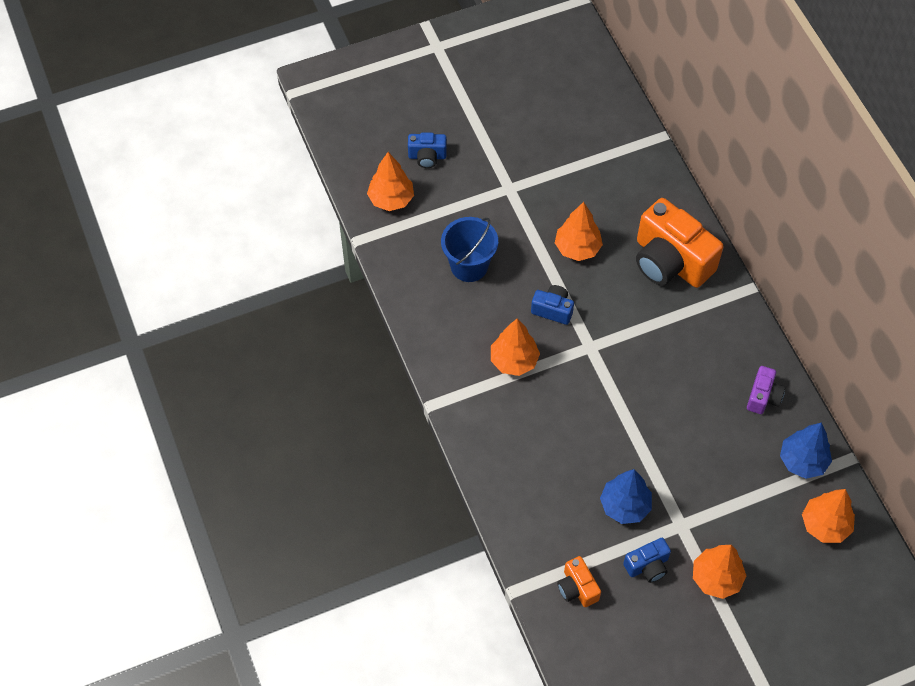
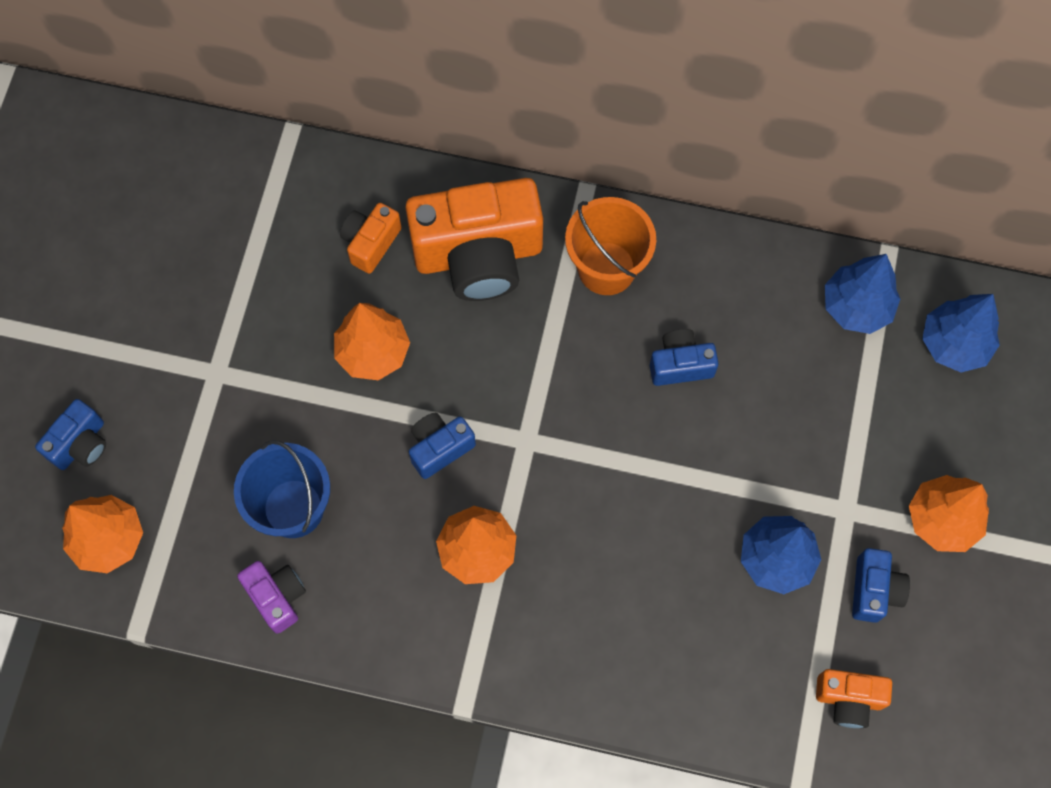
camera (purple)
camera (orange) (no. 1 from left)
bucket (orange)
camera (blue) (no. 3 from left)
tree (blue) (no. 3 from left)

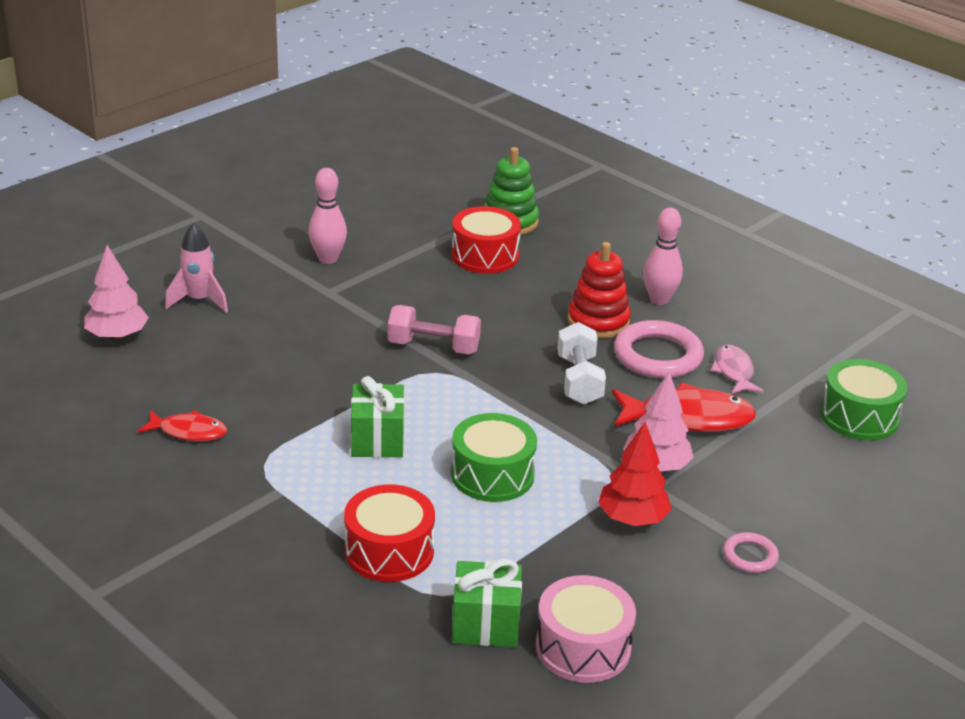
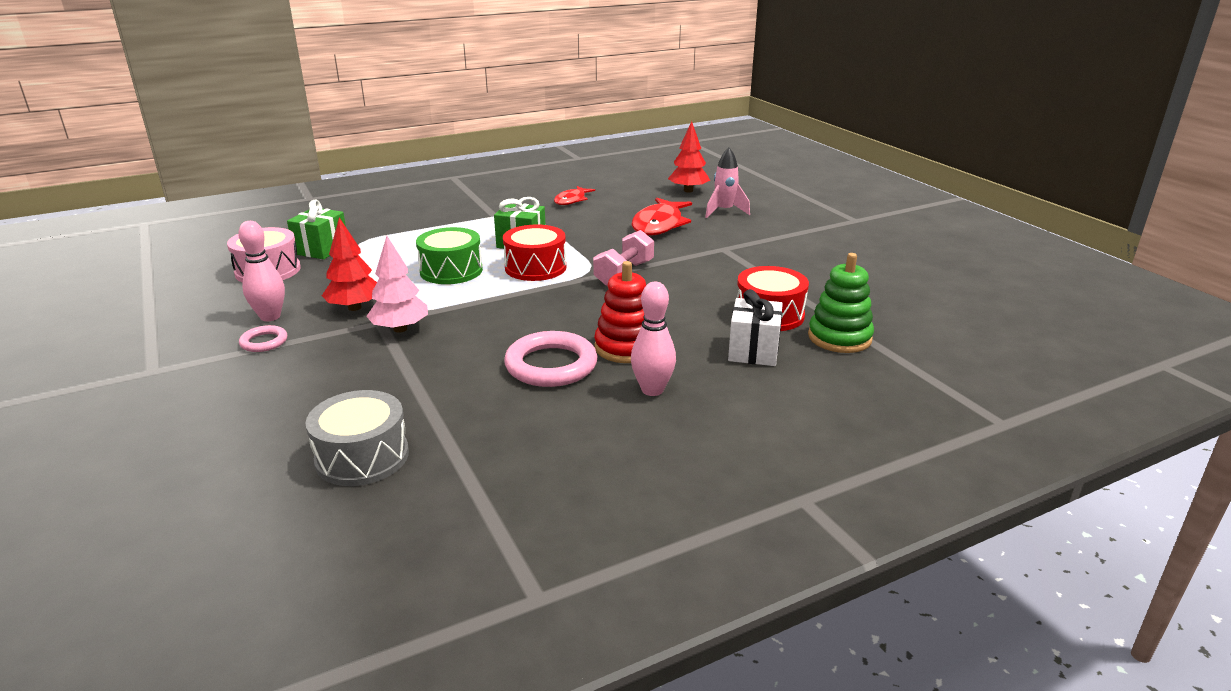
bowling pin (pink) (no. 1 from left)
drum (grey)
drum (red) (no. 1 from left)
fish (red) (no. 2 from left)
tree (red) (no. 2 from left)
gift (white)
dumbbell (white)
fish (pink)

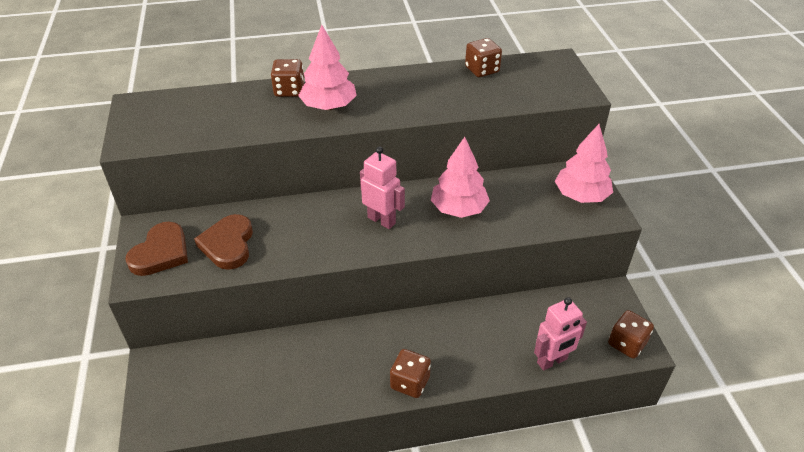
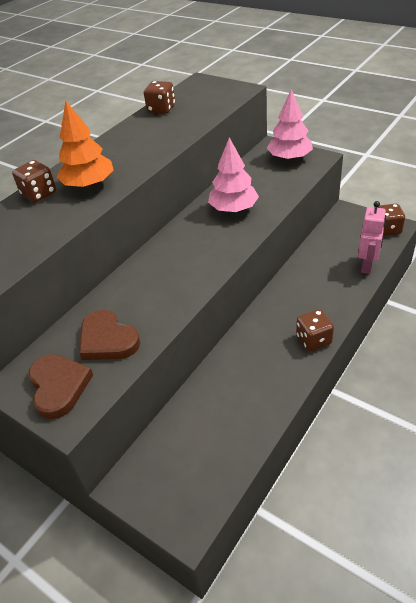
tree (orange)
robot (pink) (no. 1 from left in the first image)

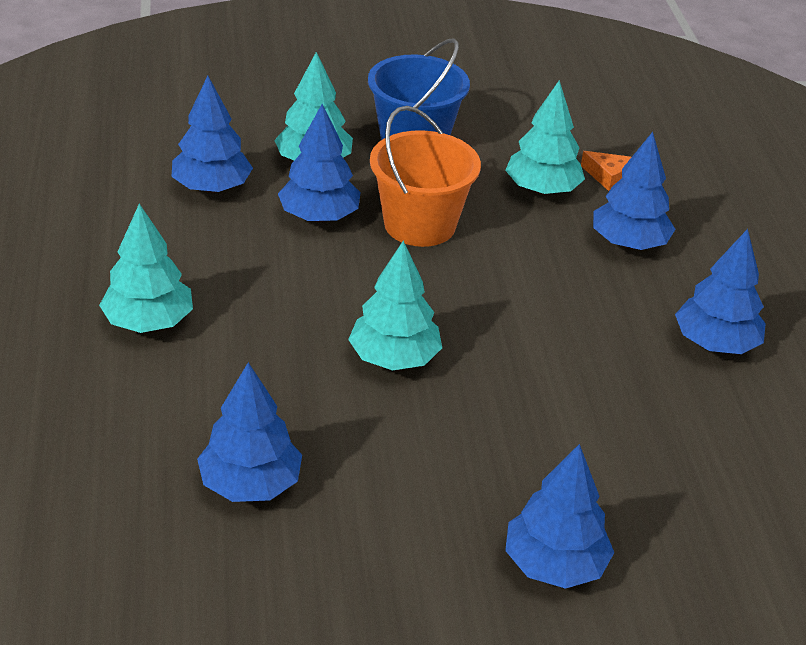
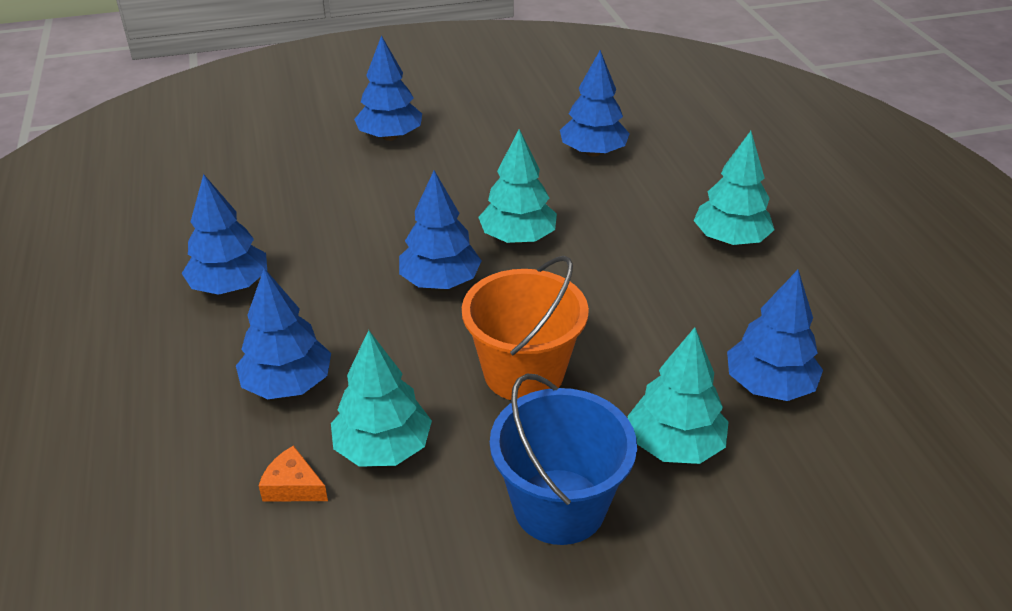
tree (blue) (no. 4 from left)

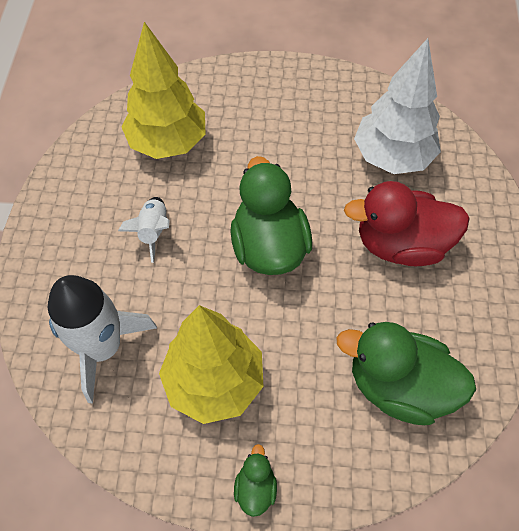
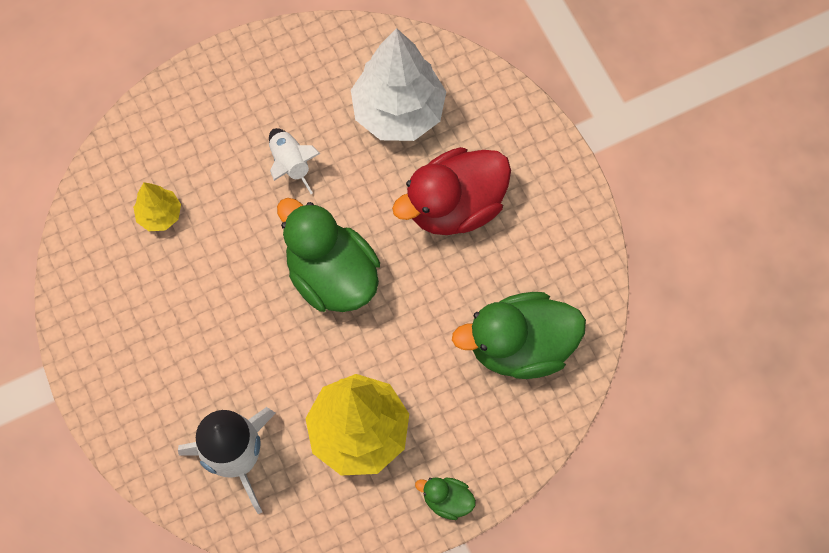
tree (yellow) (no. 1 from left)
rocket (white) (no. 2 from left)
duck (green) (no. 2 from left)

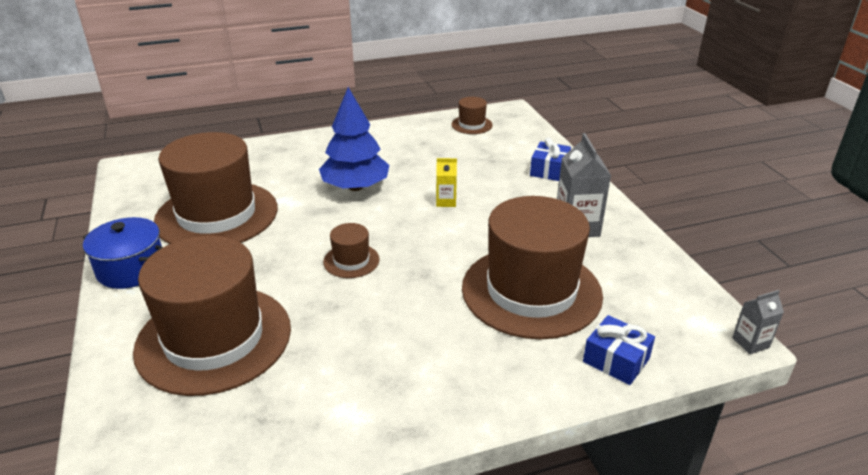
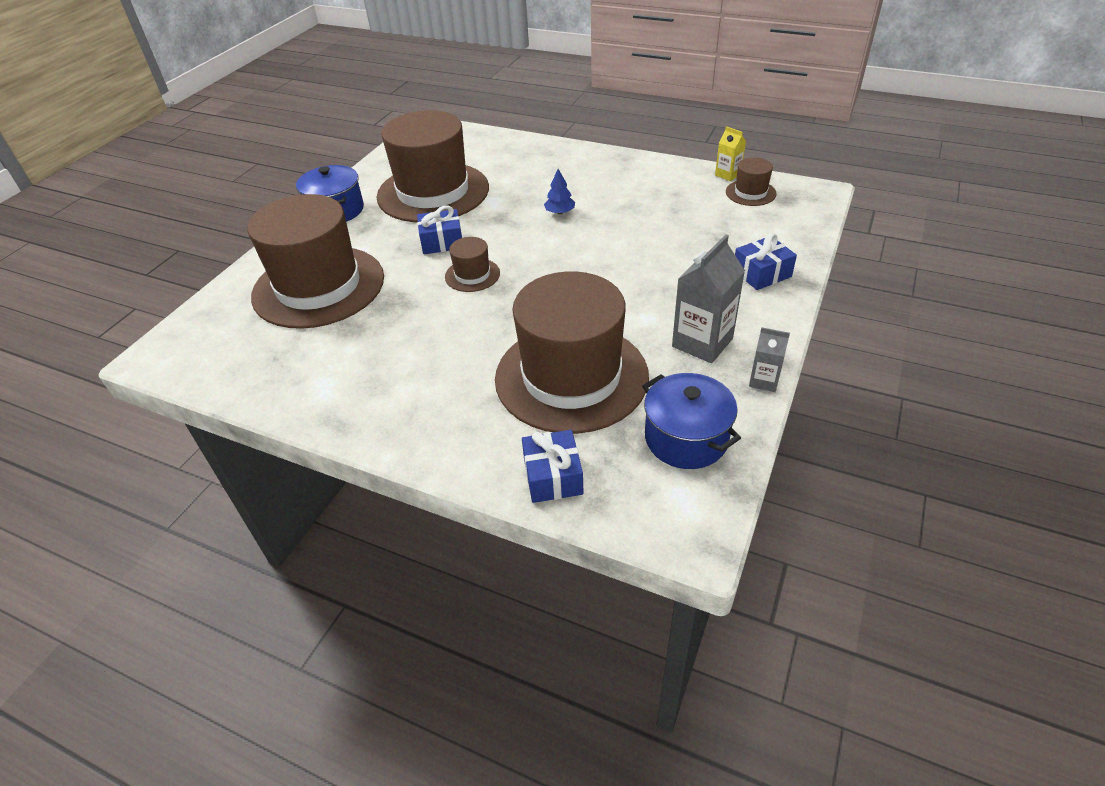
gift (blue) (no. 1 from left)
tree (blue)
pot (blue) (no. 2 from left)
carton (yellow)
carton (grey) (no. 2 from left)

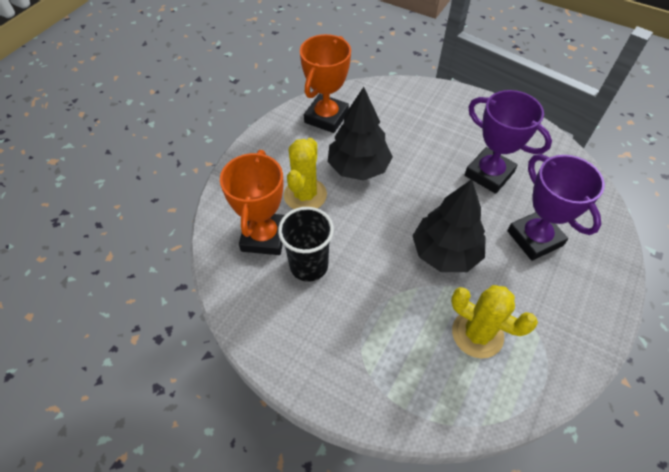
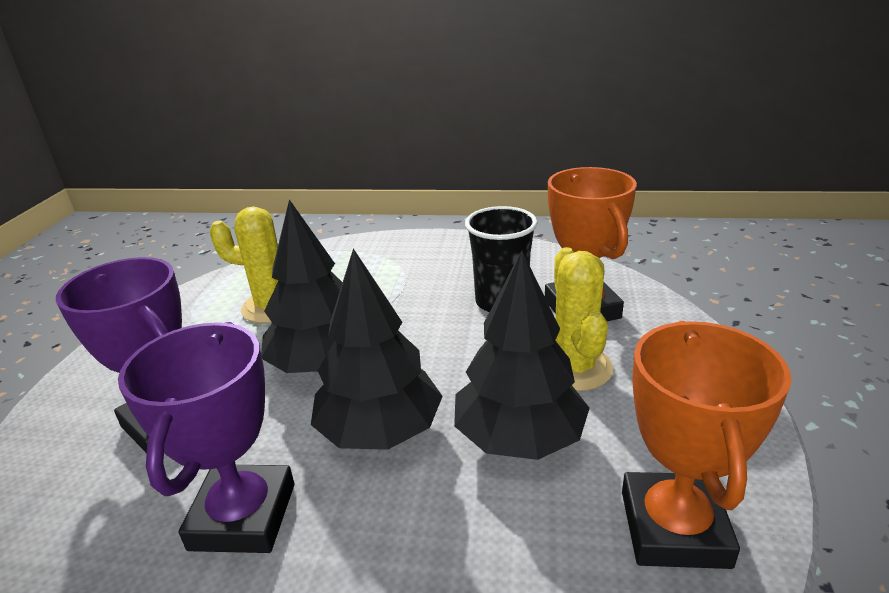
trophy (purple) (no. 2 from left)
tree (black) (no. 2 from left)

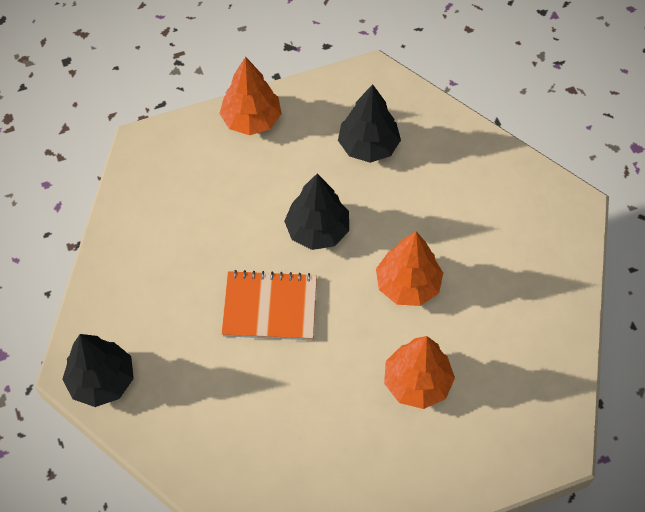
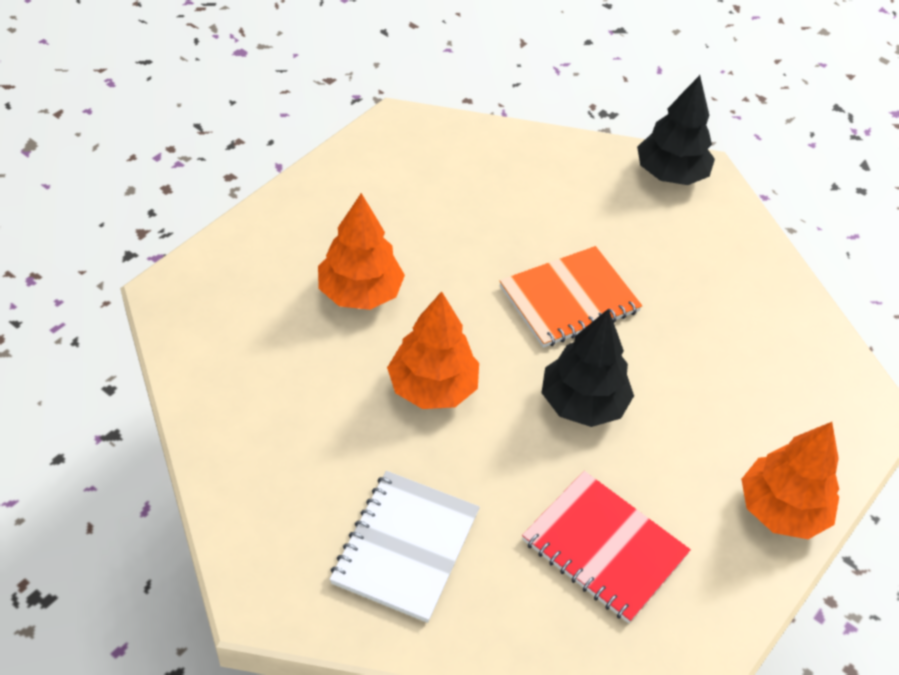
notebook (white)
notebook (red)

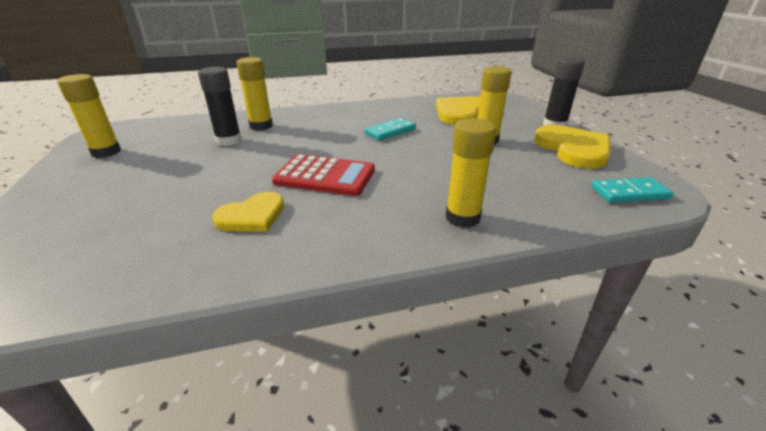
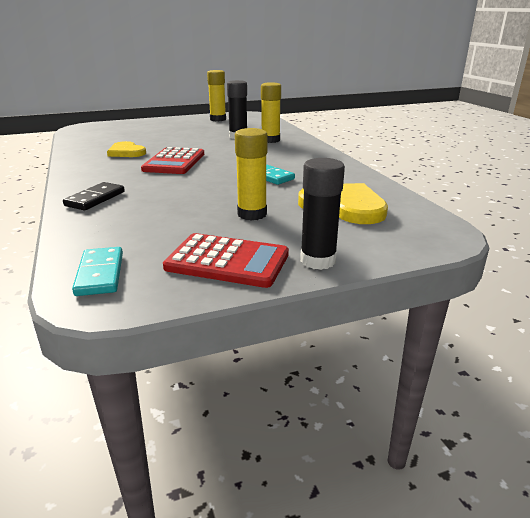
domino (black)
calculator (red) (no. 2 from left)

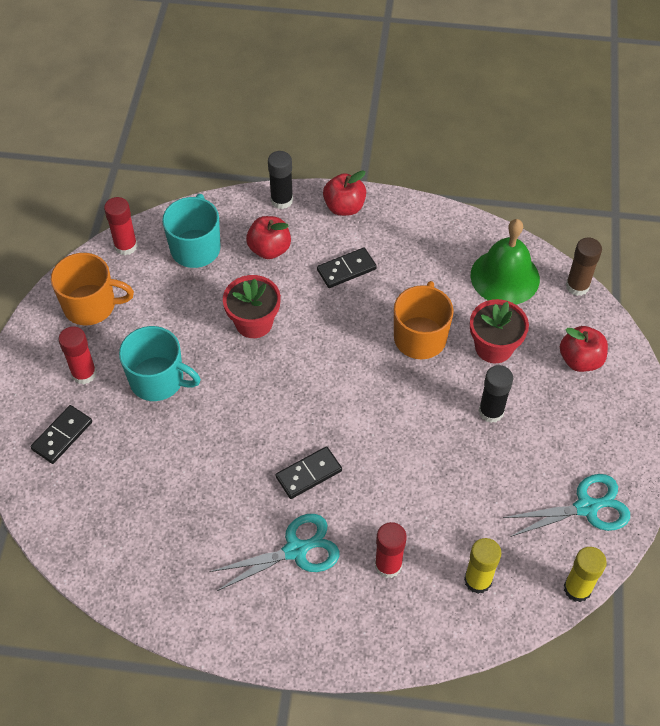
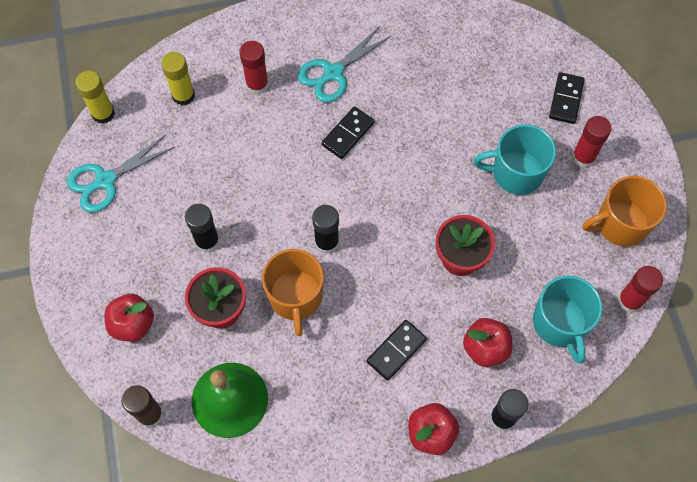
glue stick (black) (no. 2 from left)

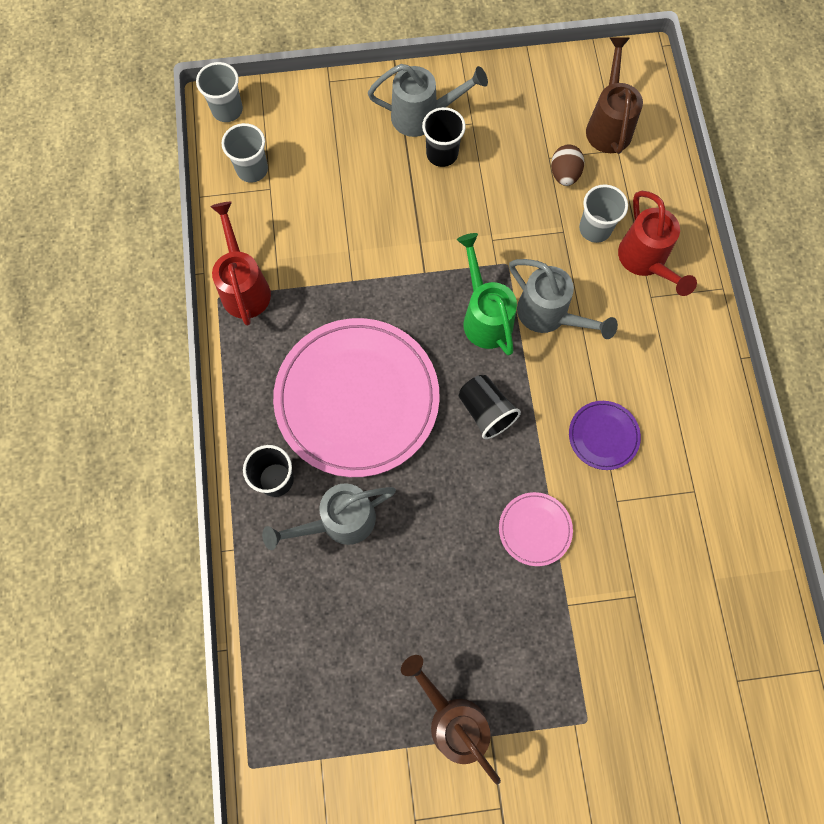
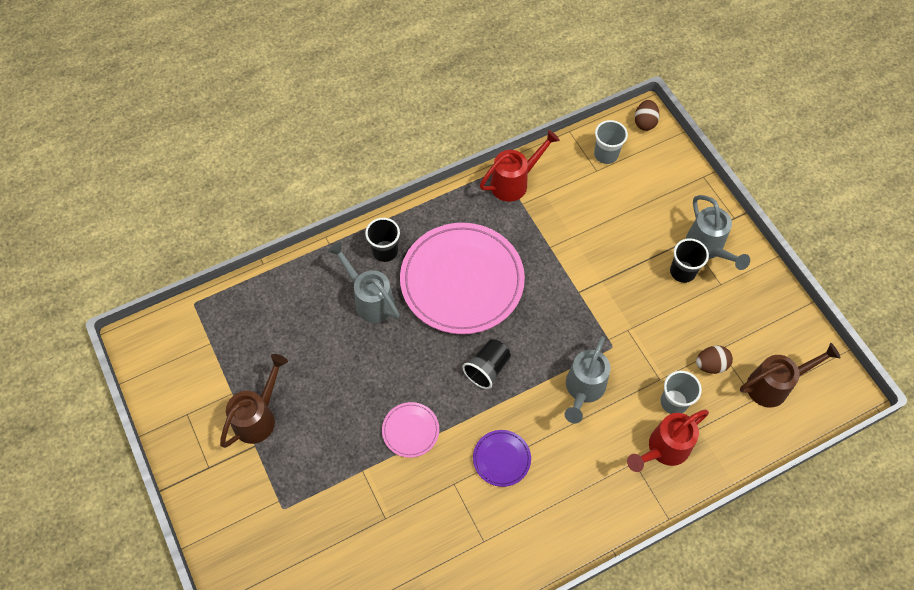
egg (brown) (no. 1 from left)
watering can (green)

